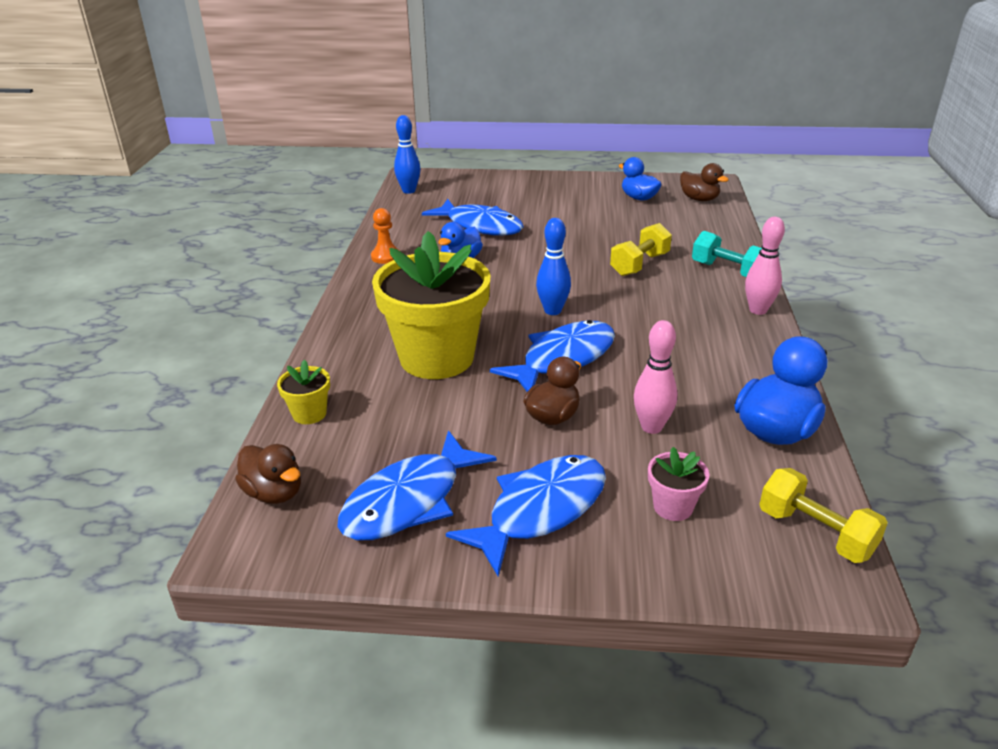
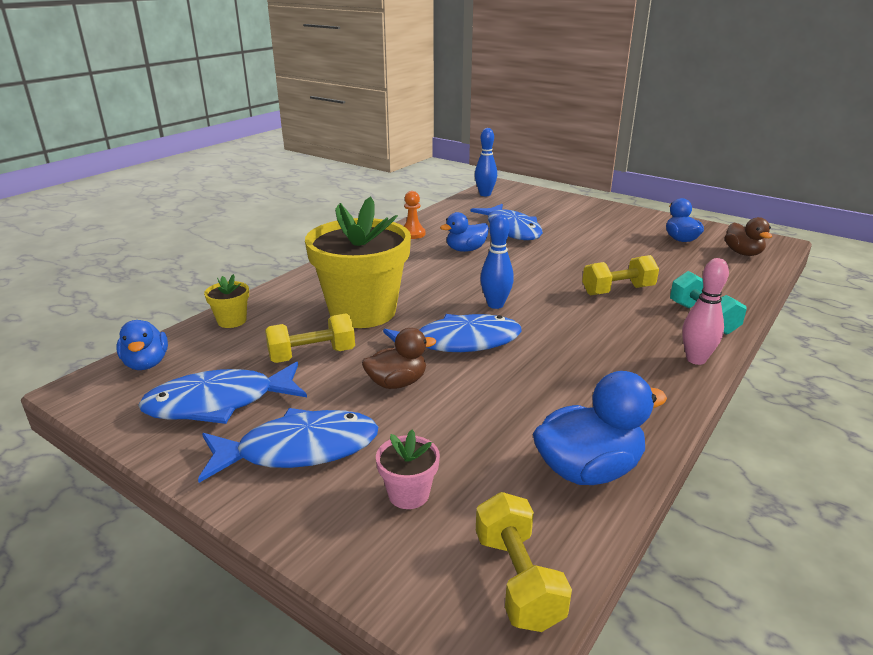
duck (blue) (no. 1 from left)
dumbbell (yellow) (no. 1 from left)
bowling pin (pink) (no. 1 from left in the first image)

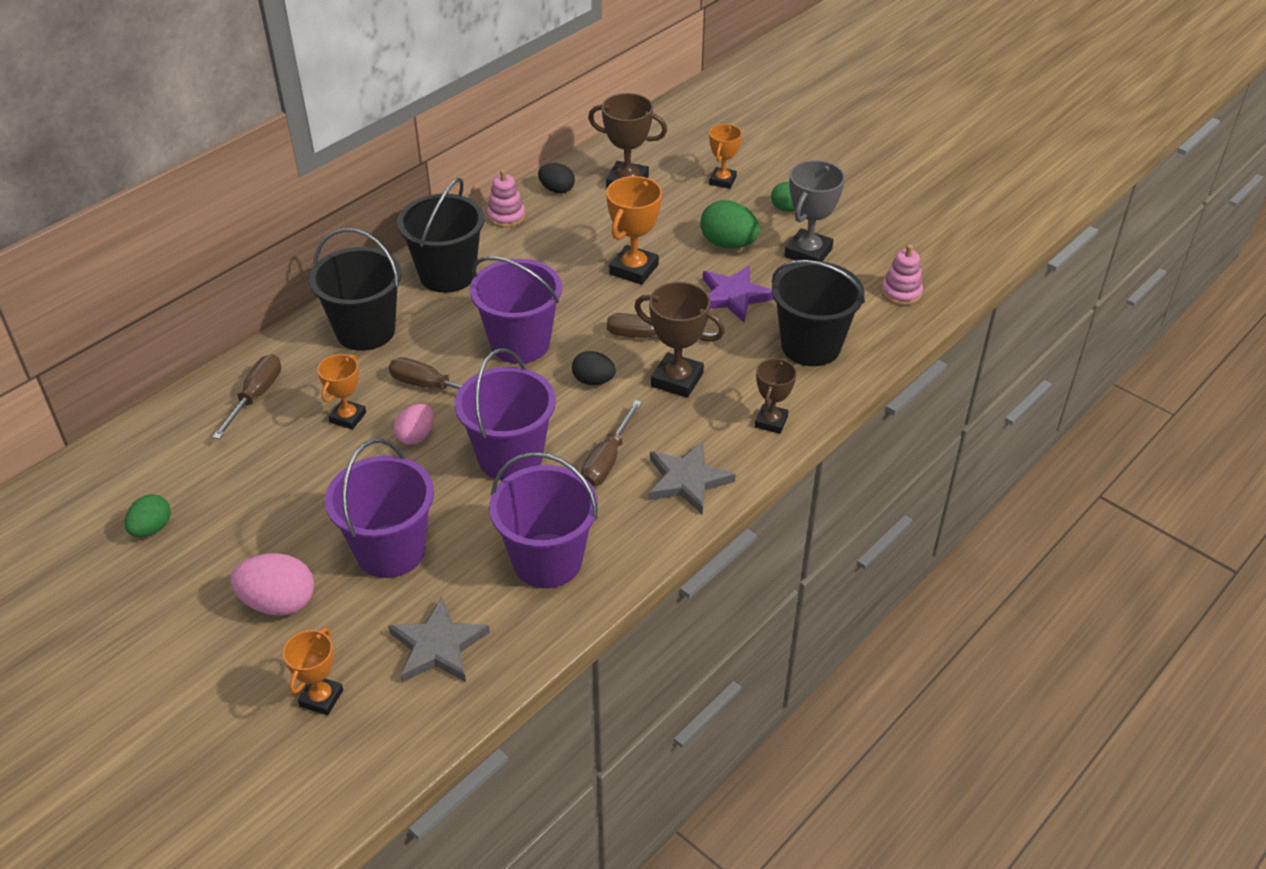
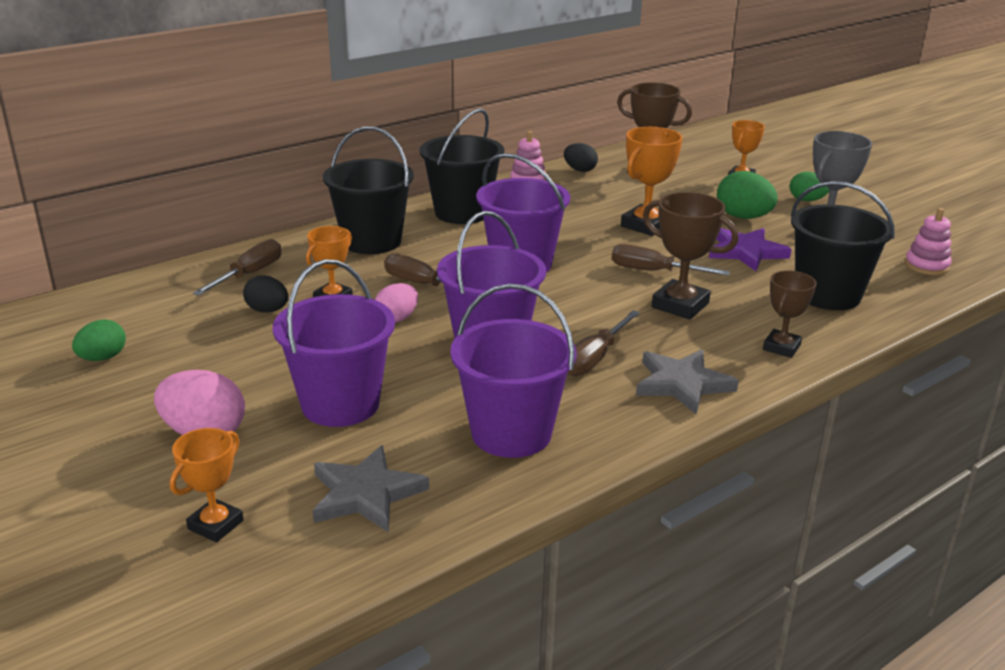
egg (black) (no. 1 from left)

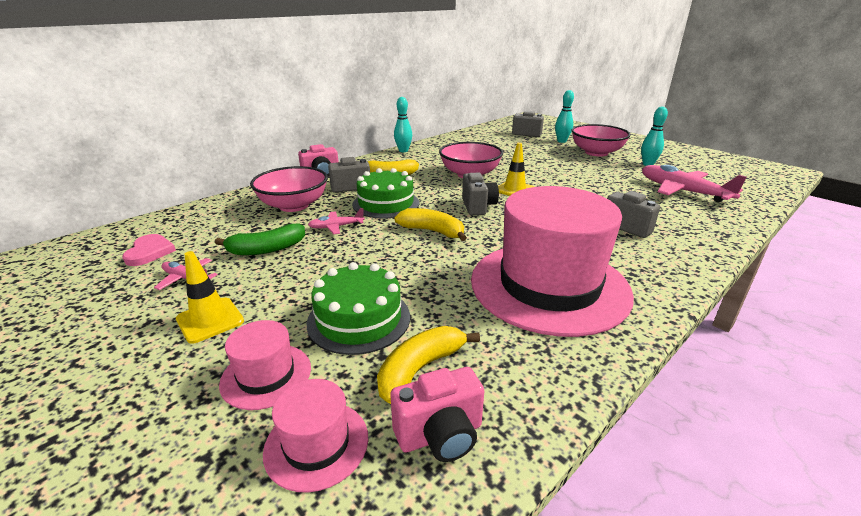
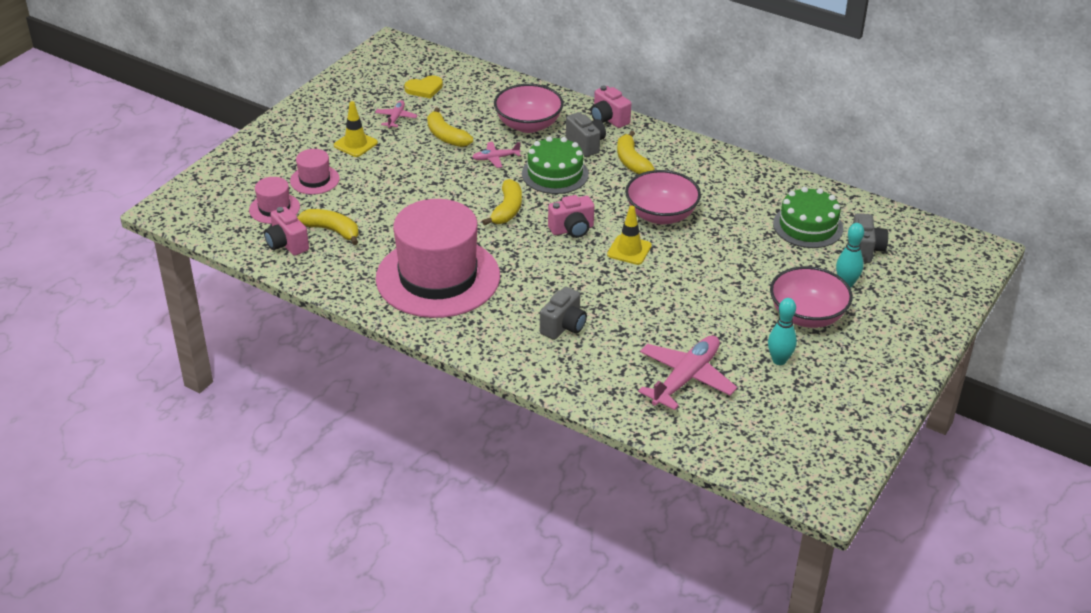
heart (yellow)
banana (yellow) (no. 2 from left)
plane (pink) (no. 2 from left)
camera (pink) (no. 2 from left)
cake (green) (no. 2 from left)
bowling pin (turquoise) (no. 1 from left in the first image)

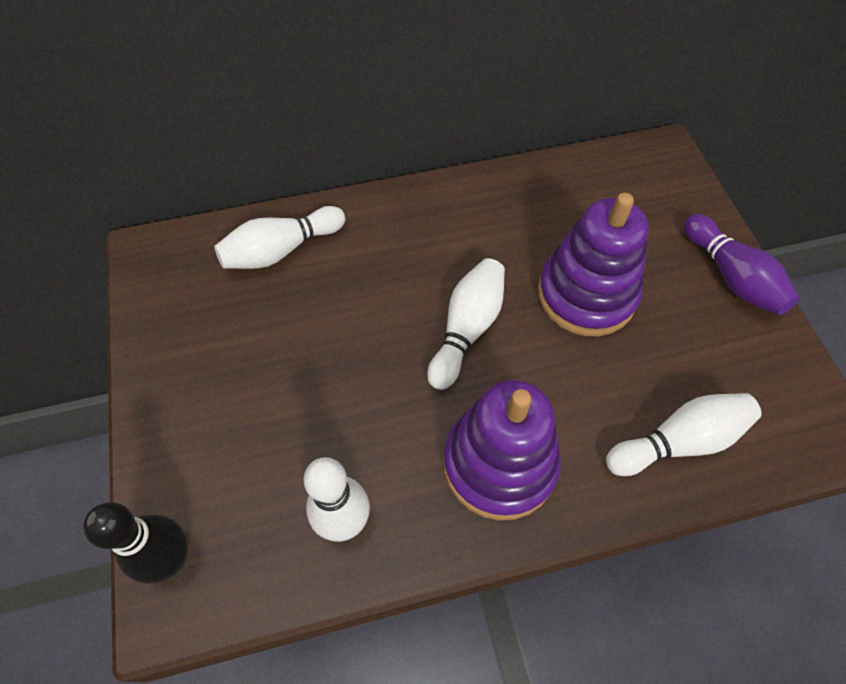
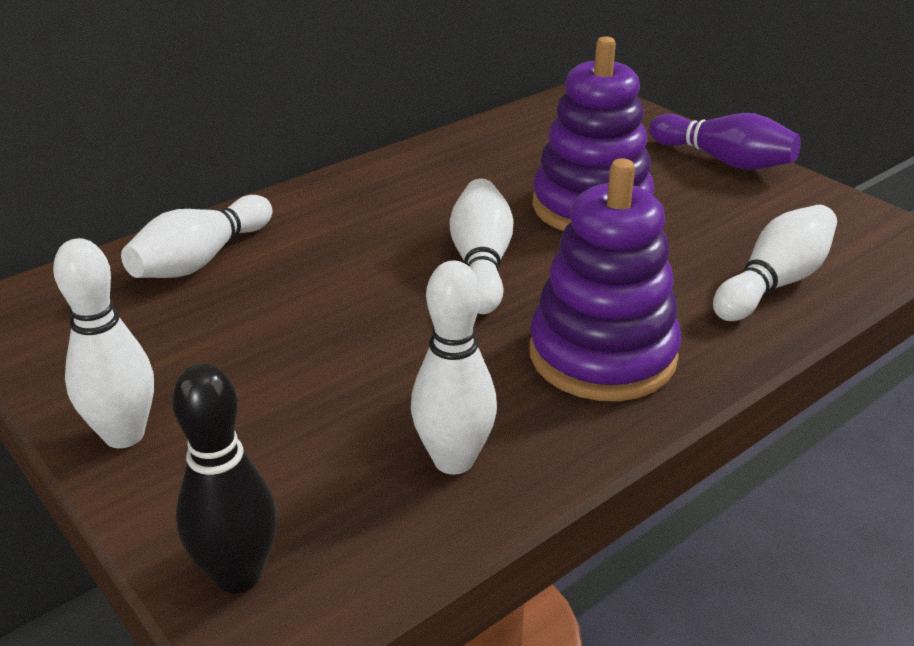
bowling pin (white) (no. 1 from left)

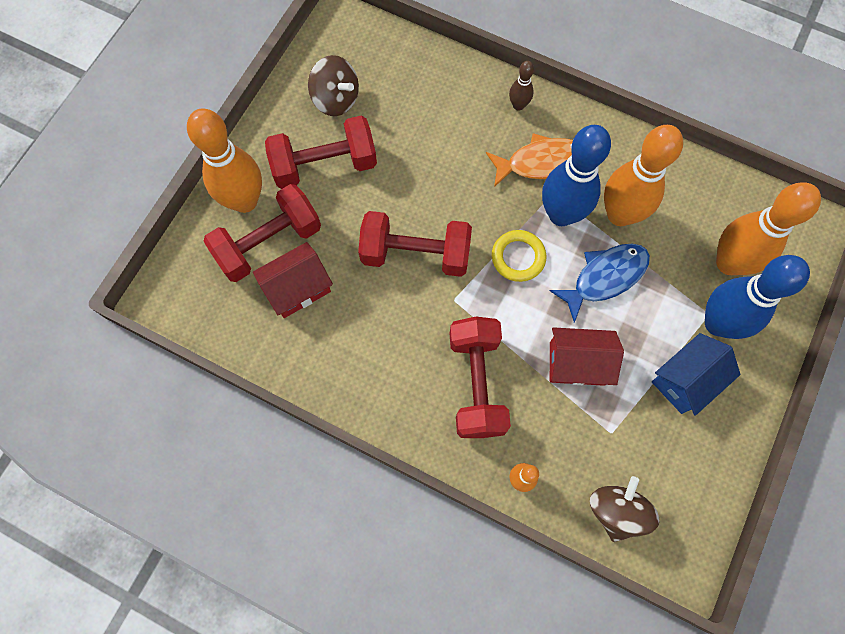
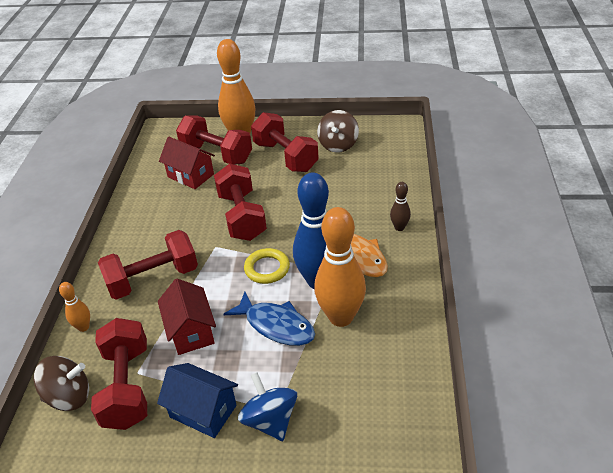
dumbbell (red) (no. 1 from left)
spinning top (blue)
bowling pin (orange) (no. 4 from left in the first image)

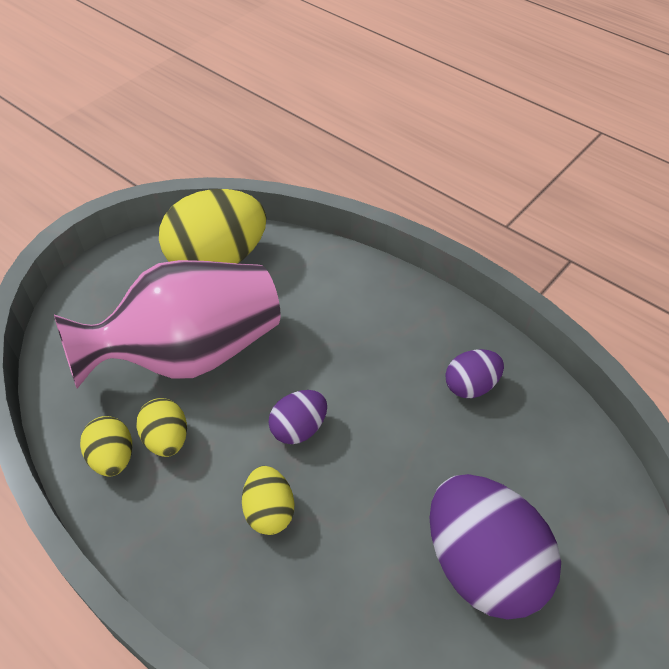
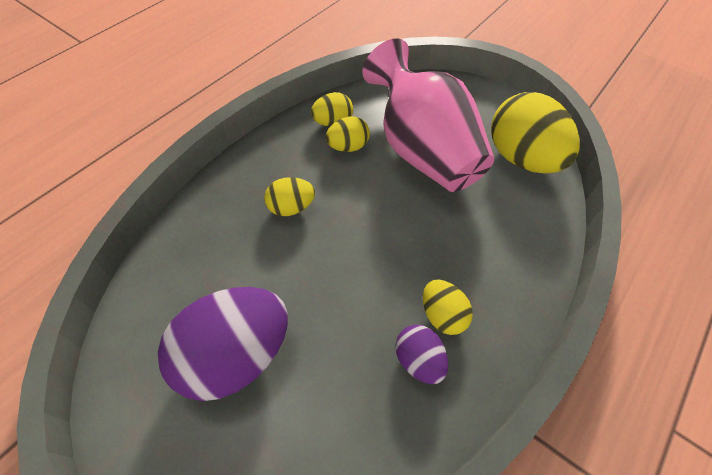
egg (yellow) (no. 4 from left)
egg (purple) (no. 1 from left in the first image)

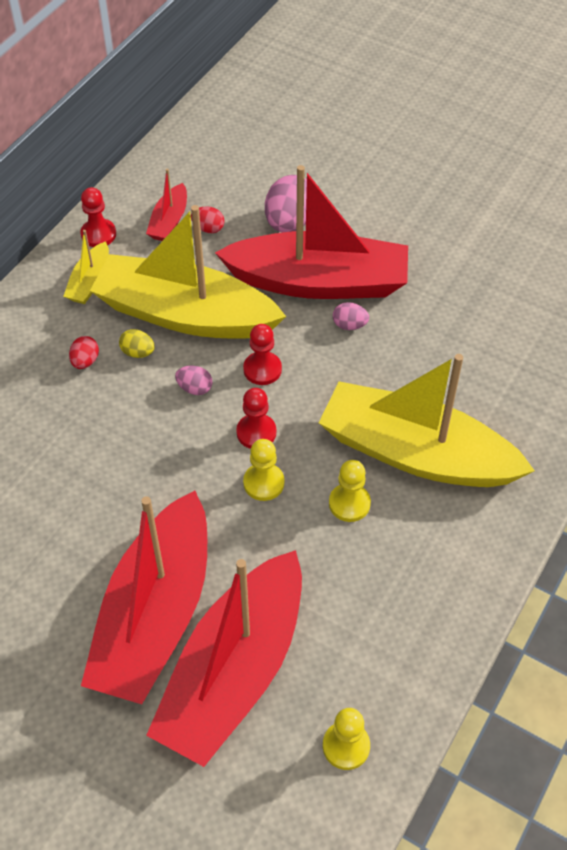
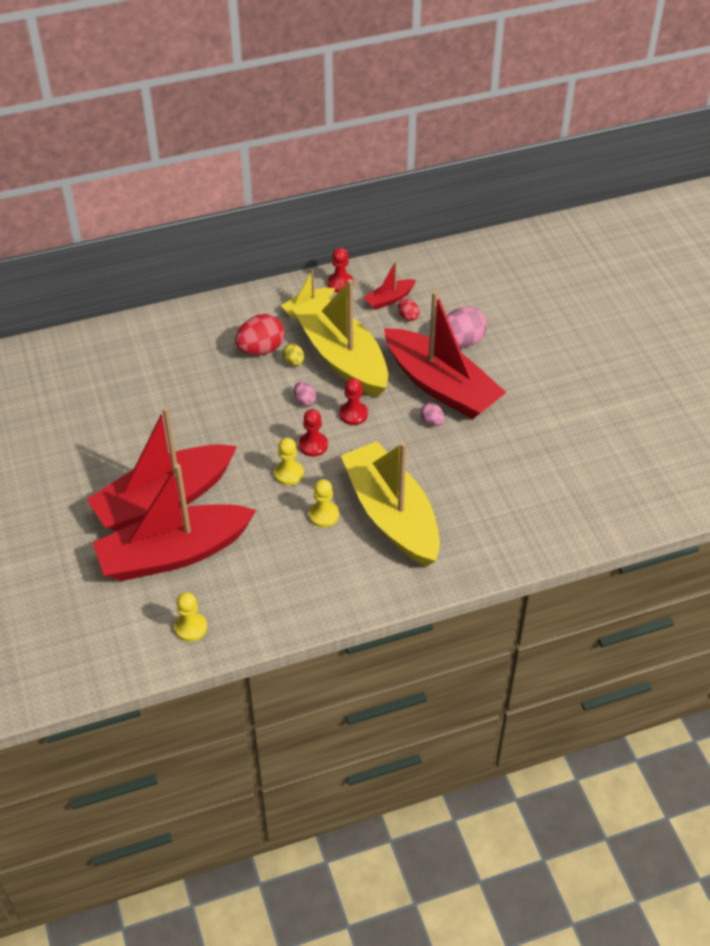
egg (red) (no. 1 from left)

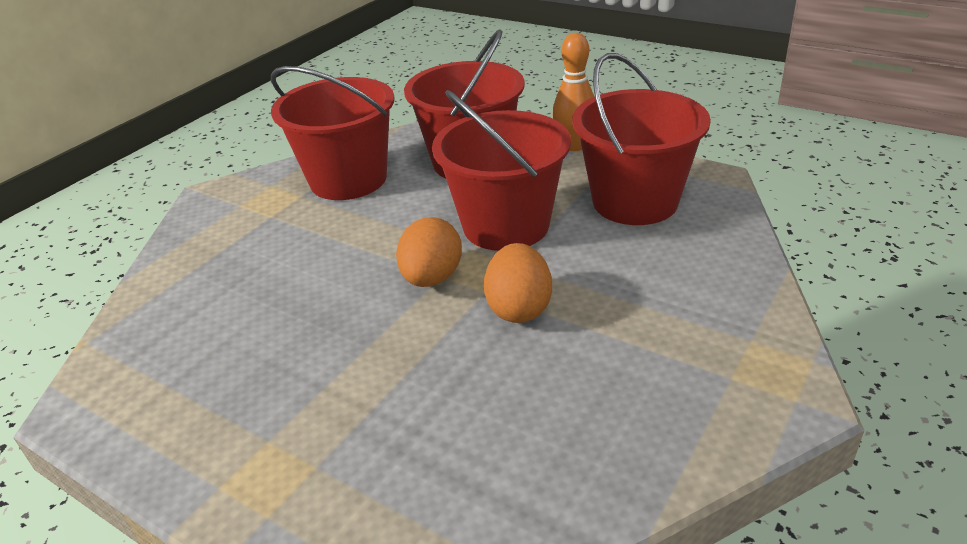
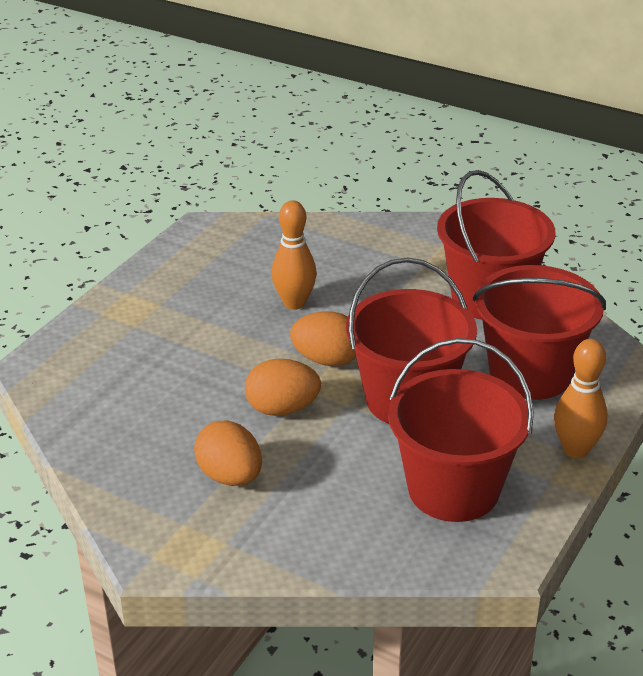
egg (orange) (no. 1 from left)
bowling pin (orange) (no. 1 from left)

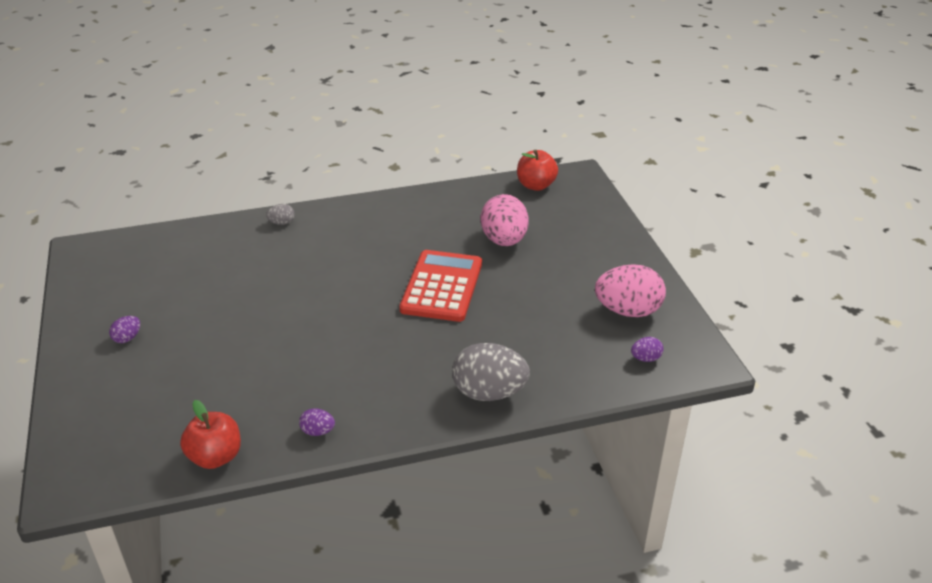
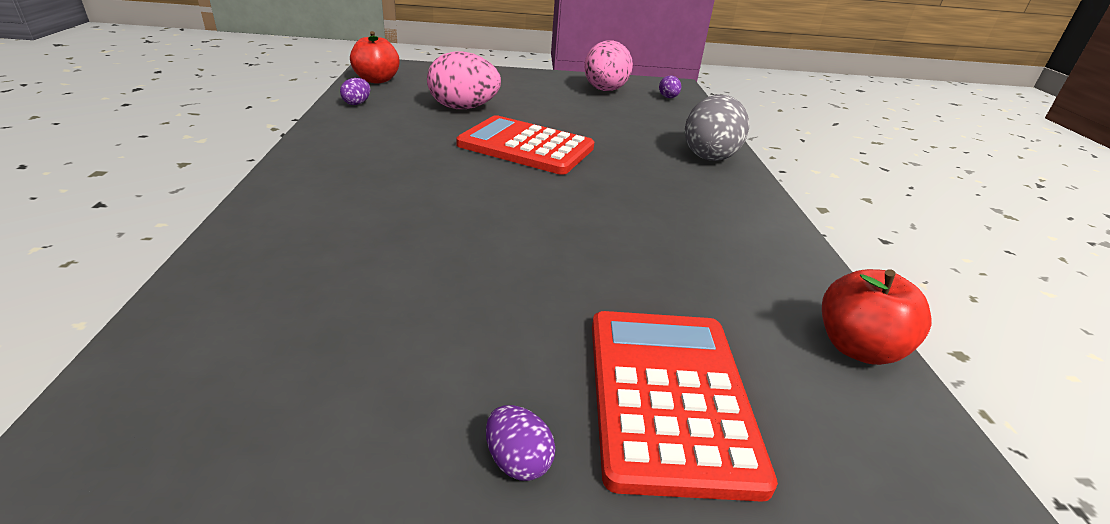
egg (purple) (no. 1 from left)
calculator (red) (no. 2 from left)
egg (grey) (no. 1 from left in the first image)

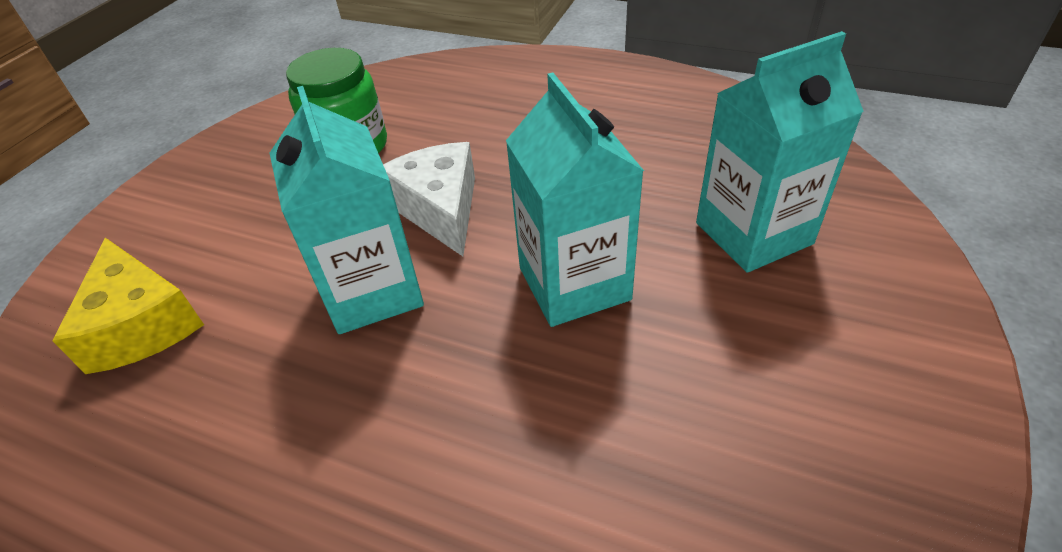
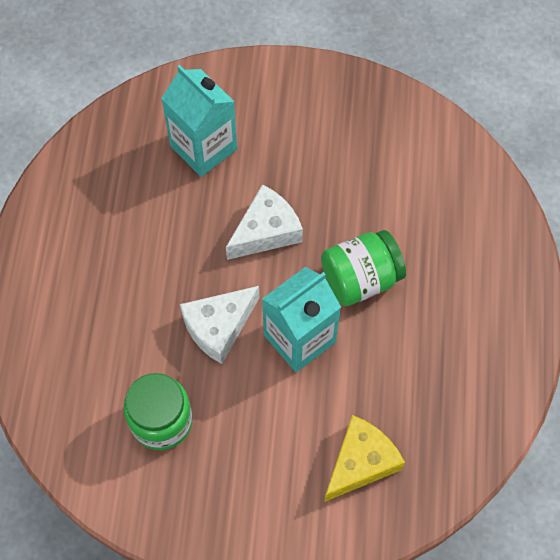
cheese (white) (no. 2 from left)
jar (green) (no. 2 from left)

